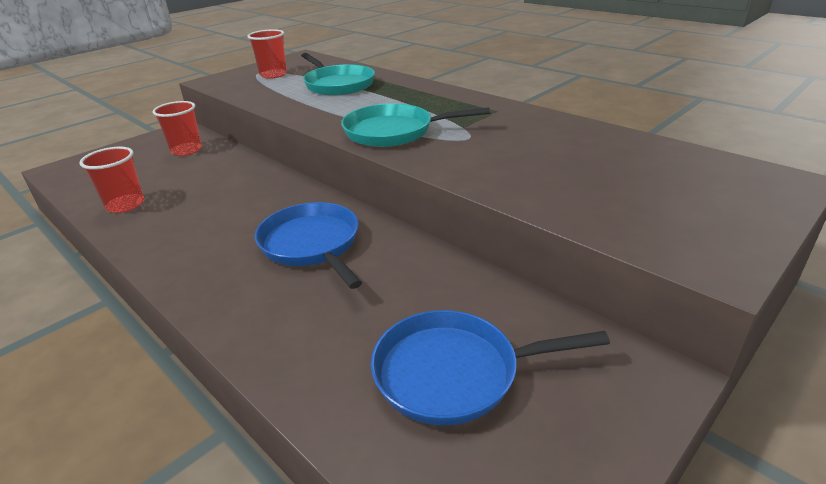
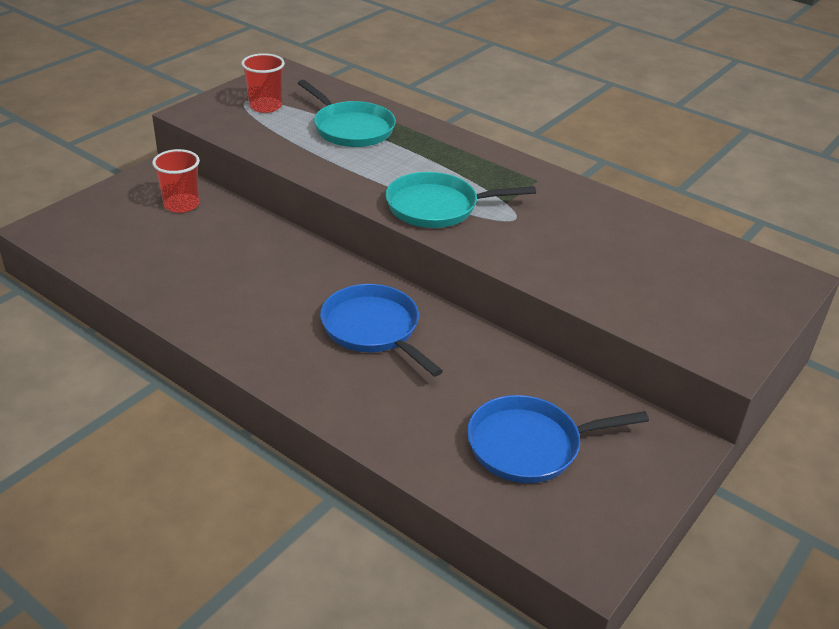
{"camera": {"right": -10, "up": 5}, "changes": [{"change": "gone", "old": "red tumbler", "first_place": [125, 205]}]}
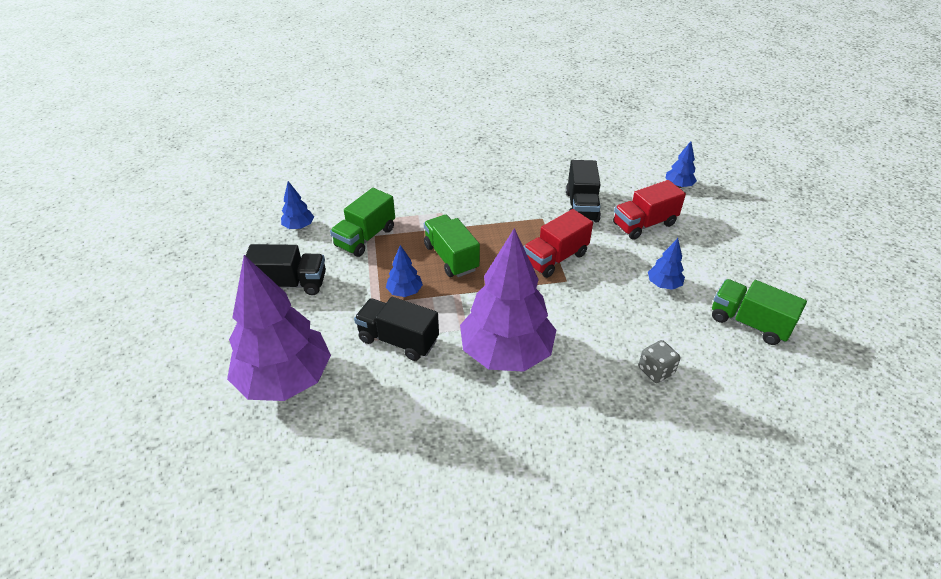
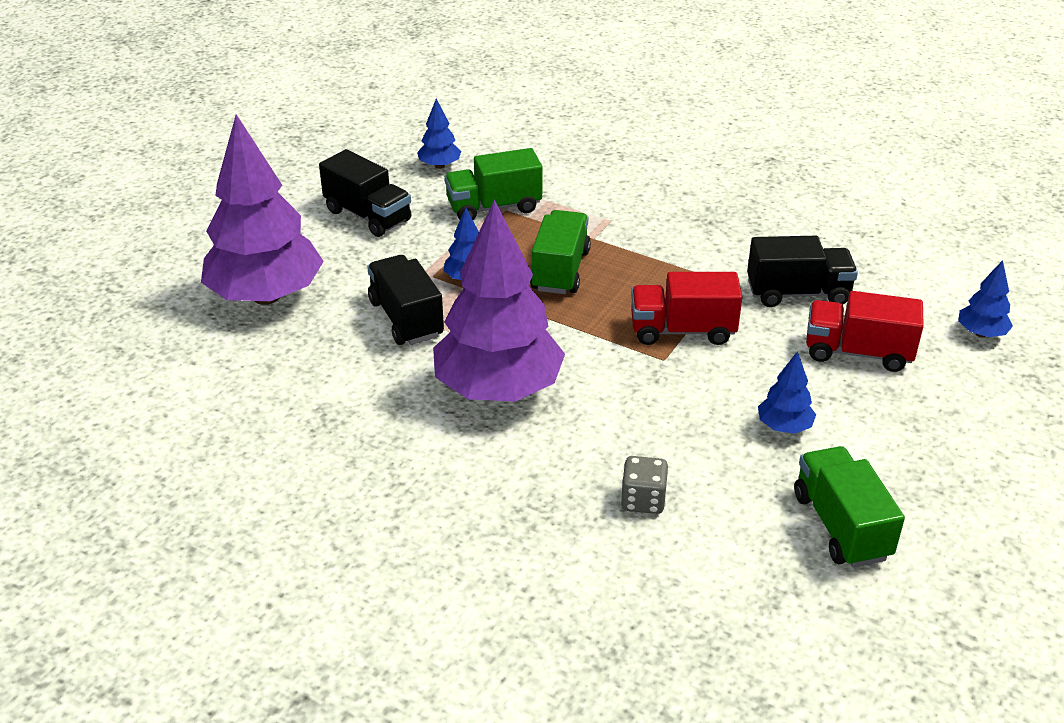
{"camera": {"right": 40, "up": -5}, "changes": [{"change": "rotated", "old": "black truck", "first_place": [581, 206], "second_place": [797, 293], "degrees": -135}]}
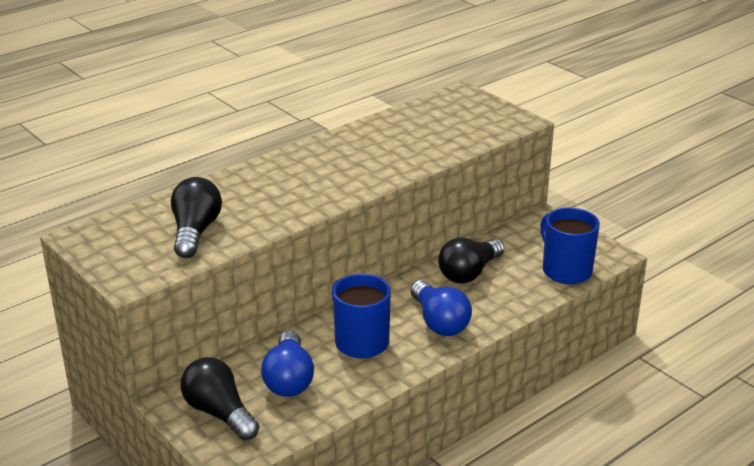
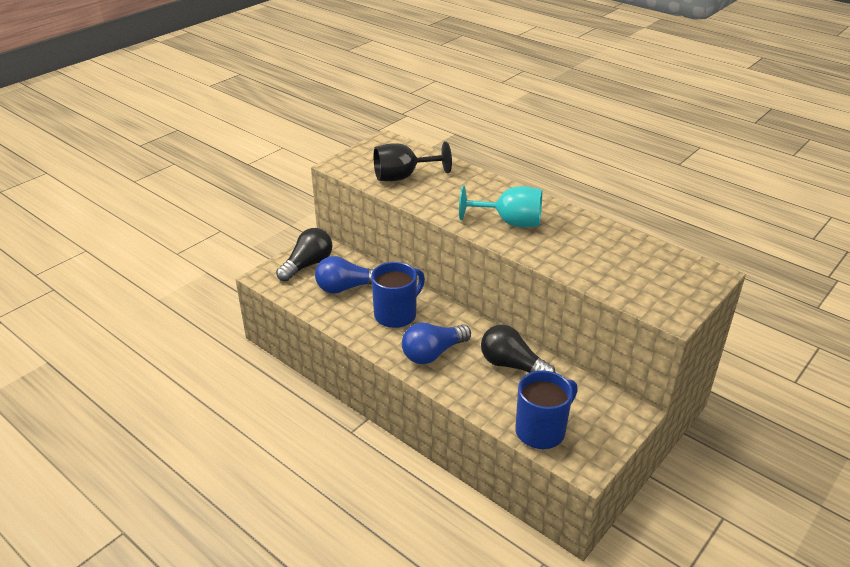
{"camera": {"right": 80, "up": 5}, "changes": [{"change": "swapped", "old": "black bulb", "new": "black chalice", "first_place": [195, 232], "second_place": [403, 177]}, {"change": "new", "new": "turquoise chalice", "second_place": [510, 222]}]}
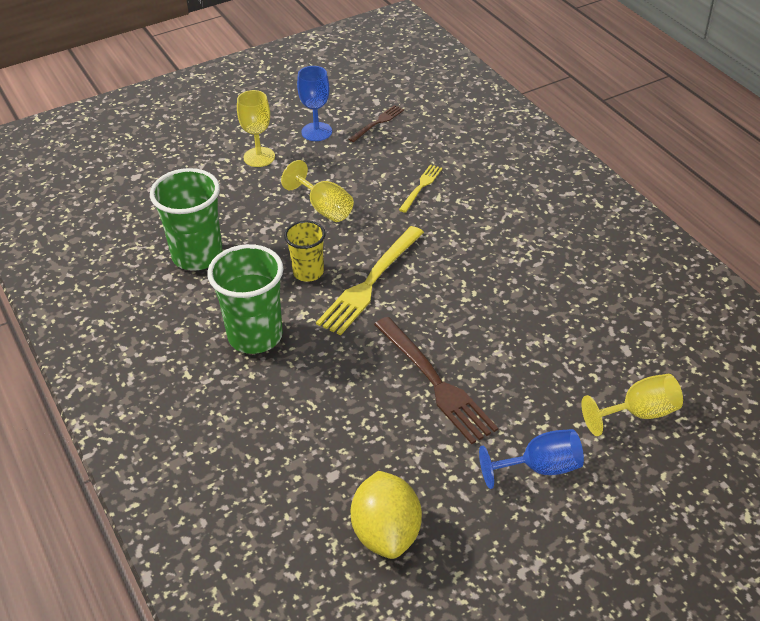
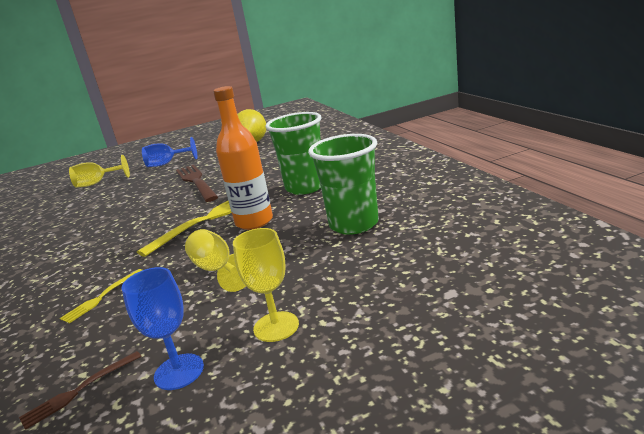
{"camera": {"right": -170, "up": -20}, "changes": [{"change": "swapped", "old": "golden tumbler", "new": "orange bottle", "first_place": [308, 272], "second_place": [254, 222]}]}
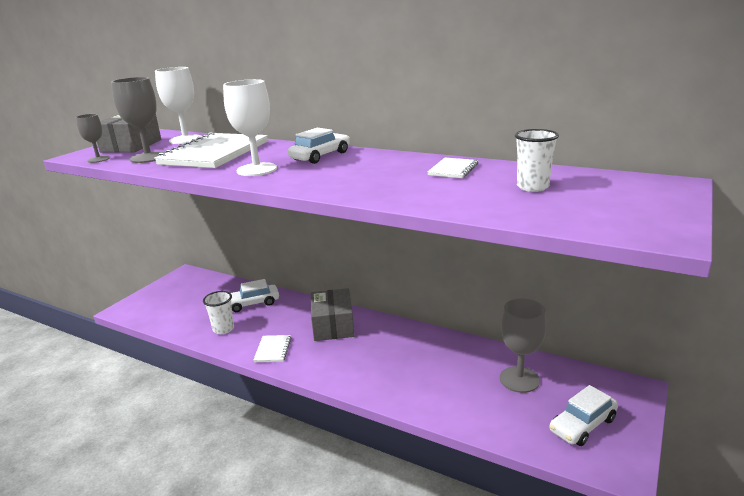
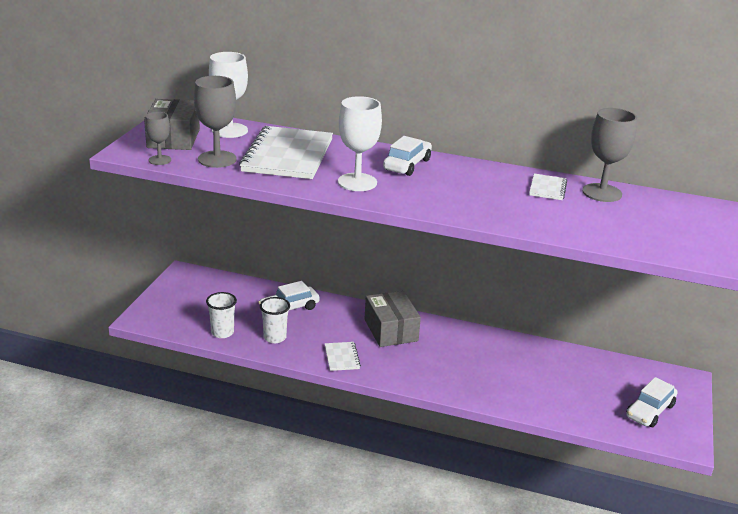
{"camera": {"right": -15, "up": 5}, "changes": [{"change": "shifted", "old": "pure white tumbler", "first_place": [532, 187], "second_place": [222, 332]}, {"change": "shifted", "old": "gray chalice", "first_place": [519, 379], "second_place": [602, 193]}]}
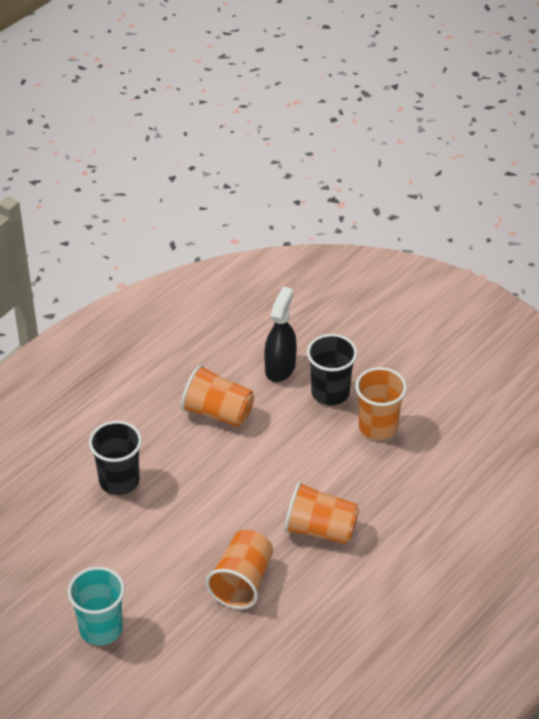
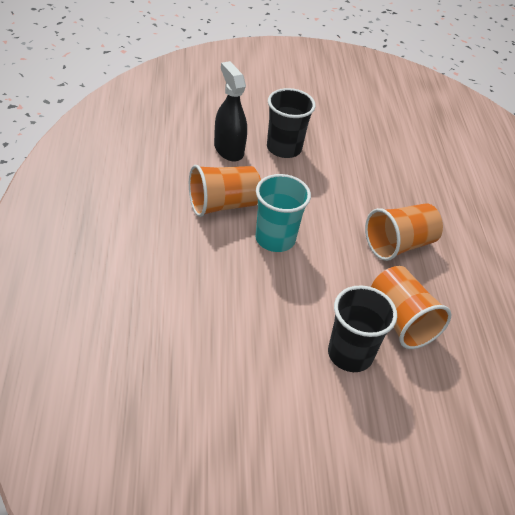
{"camera": {"right": -50, "up": 0}, "changes": [{"change": "gone", "old": "orange tumbler", "first_place": [378, 426]}, {"change": "shifted", "old": "black tumbler", "first_place": [119, 481], "second_place": [350, 354]}, {"change": "shifted", "old": "turquoise tumbler", "first_place": [101, 629], "second_place": [275, 239]}]}
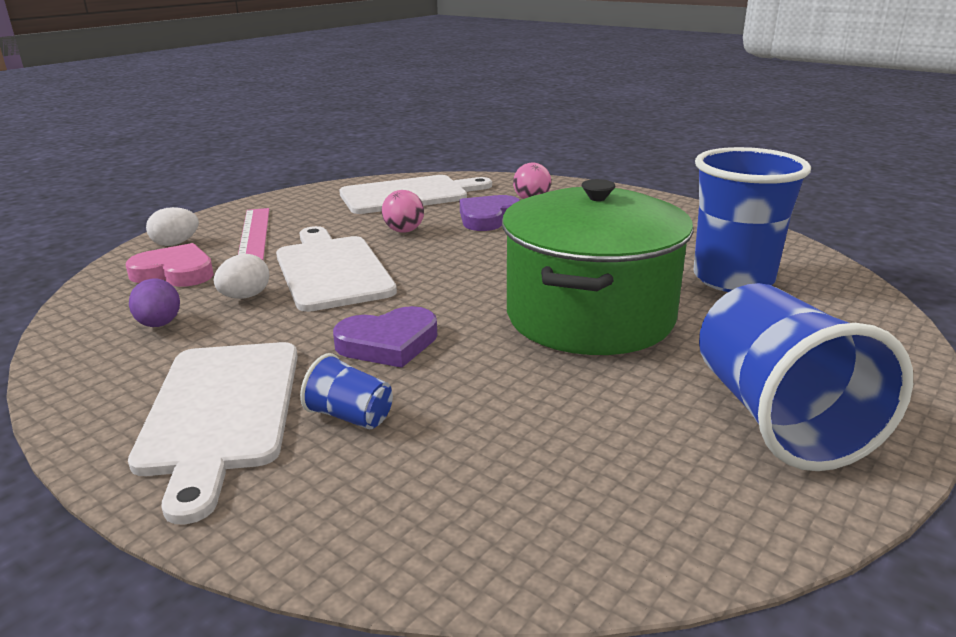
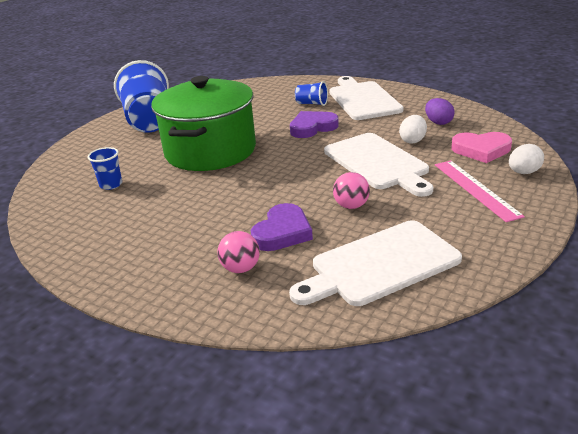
{"camera": {"right": 175, "up": 5}, "changes": [{"change": "scaled", "old": "royal blue tumbler", "first_place": [733, 279], "second_place": [111, 185], "factor": 0.44}]}
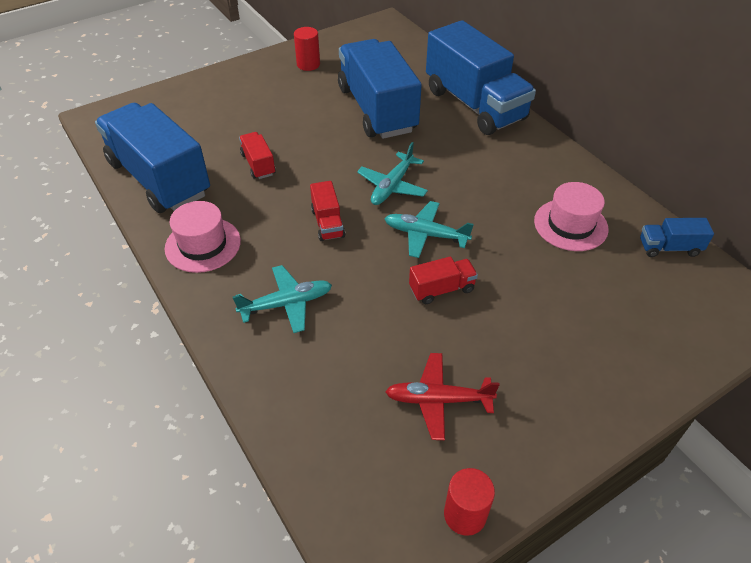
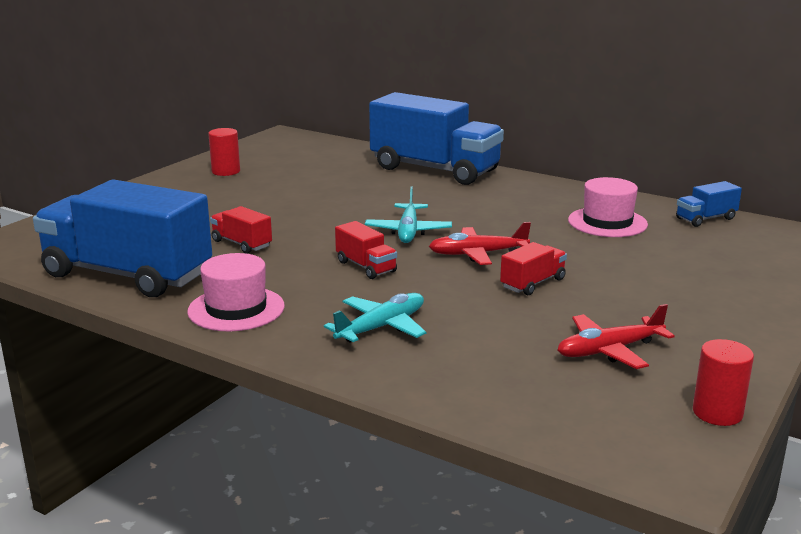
{"camera": {"right": -25, "up": -25}, "changes": [{"change": "gone", "old": "royal blue truck", "first_place": [377, 109]}, {"change": "repainted", "old": "turquoise plane", "new": "red plane", "first_place": [426, 234], "second_place": [478, 254]}]}
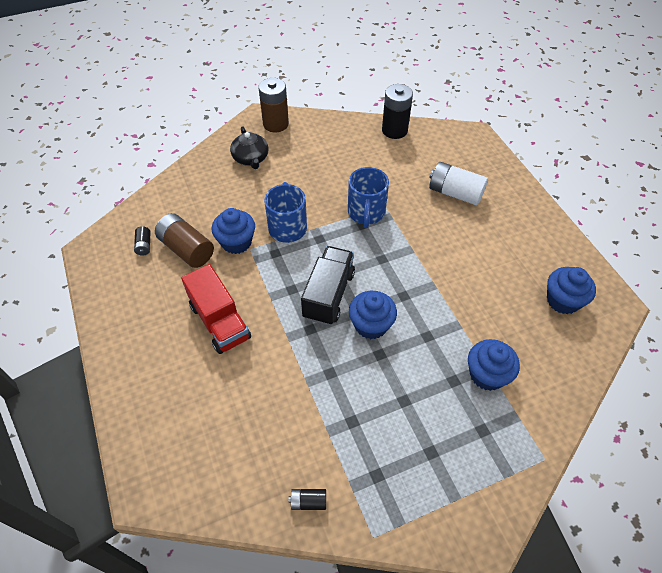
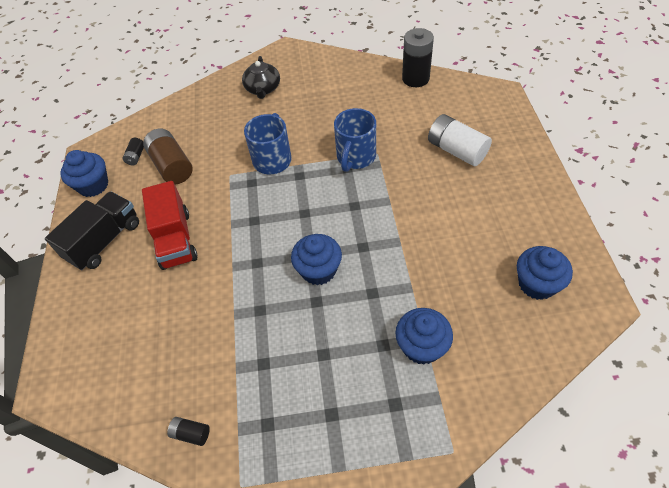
{"camera": {"right": 20, "up": 0}, "changes": [{"change": "gone", "old": "russet battery", "first_place": [275, 124]}, {"change": "shifted", "old": "royal blue fairy cake", "first_place": [236, 242], "second_place": [93, 185]}, {"change": "shifted", "old": "black truck", "first_place": [329, 295], "second_place": [104, 241]}]}
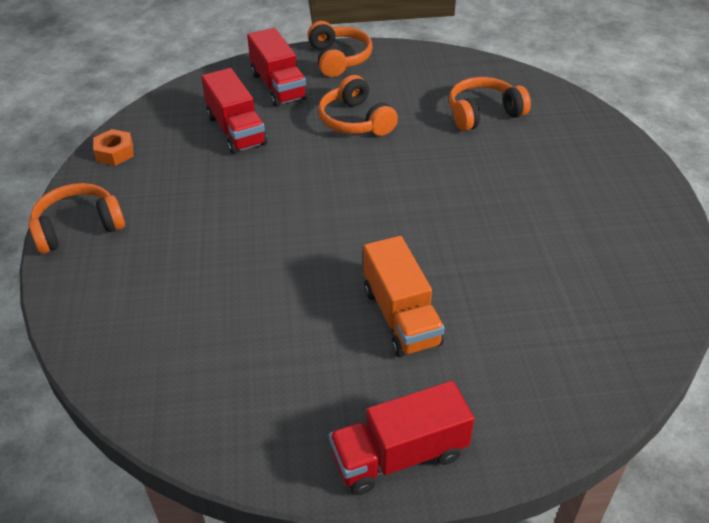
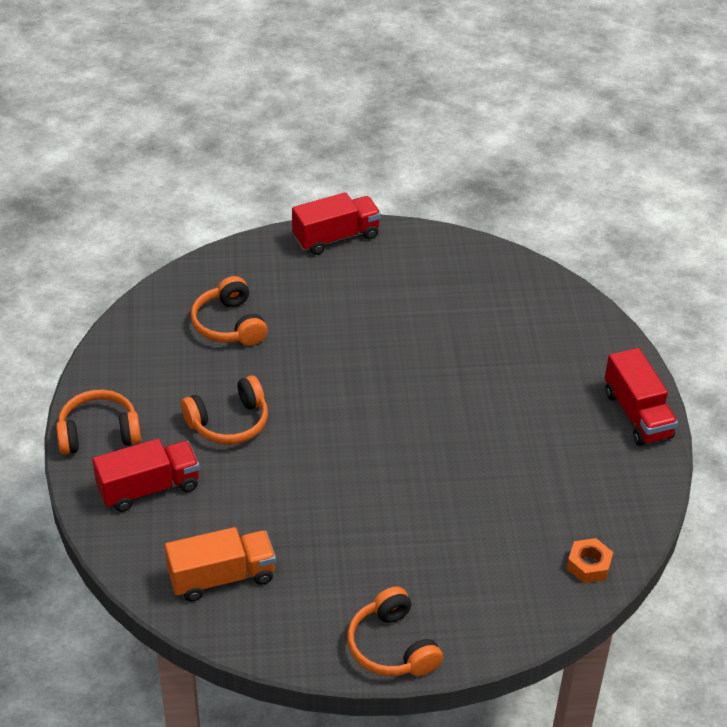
{"camera": {"right": -90, "up": 0}, "changes": [{"change": "shifted", "old": "red truck", "first_place": [236, 130], "second_place": [336, 237]}, {"change": "shifted", "old": "orange hexagon nut", "first_place": [115, 153], "second_place": [588, 565]}, {"change": "shifted", "old": "orange truck", "first_place": [401, 316], "second_place": [222, 577]}]}
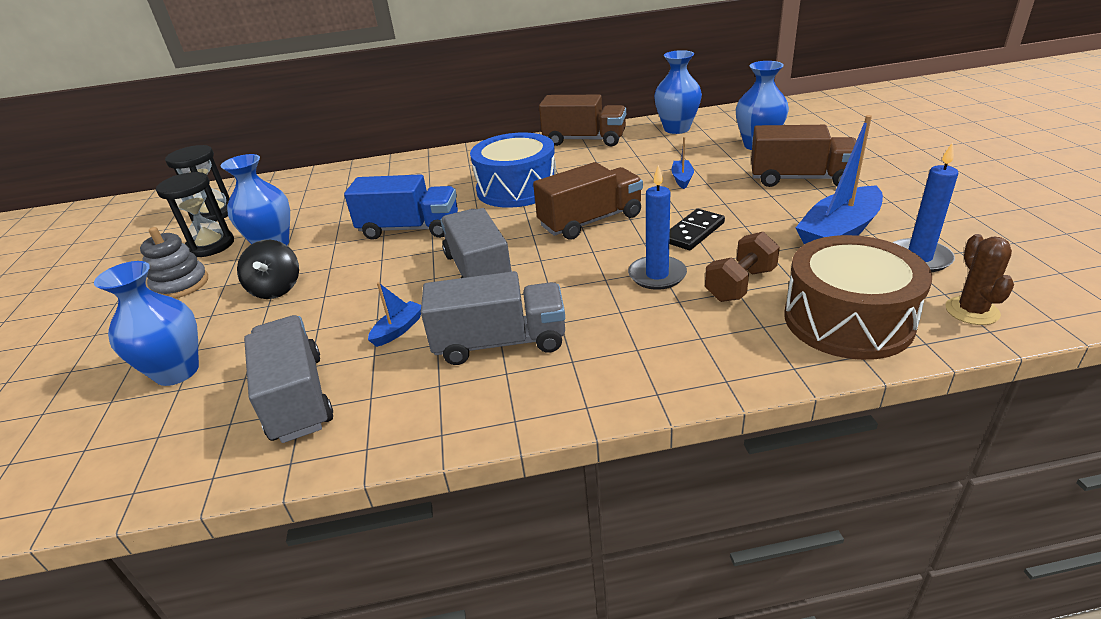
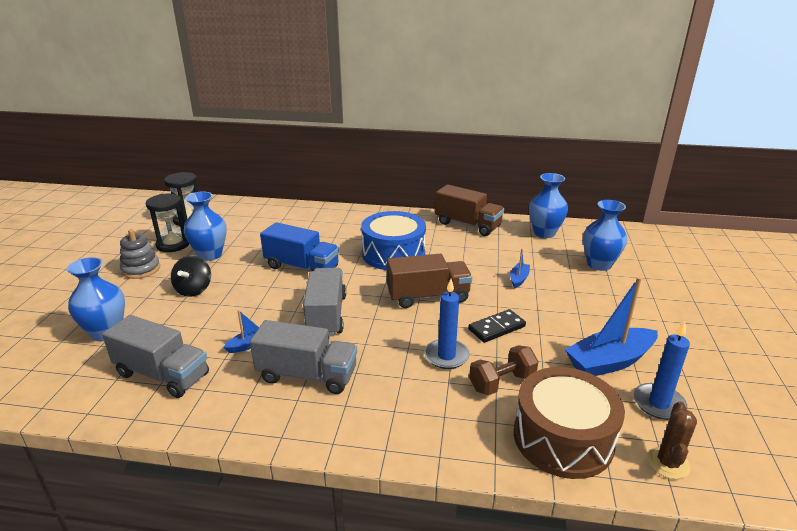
{"camera": {"right": 15, "up": -5}, "changes": [{"change": "gone", "old": "russet truck", "first_place": [800, 179]}, {"change": "rotated", "old": "gray truck", "first_place": [297, 398], "second_place": [162, 374], "degrees": 120}]}
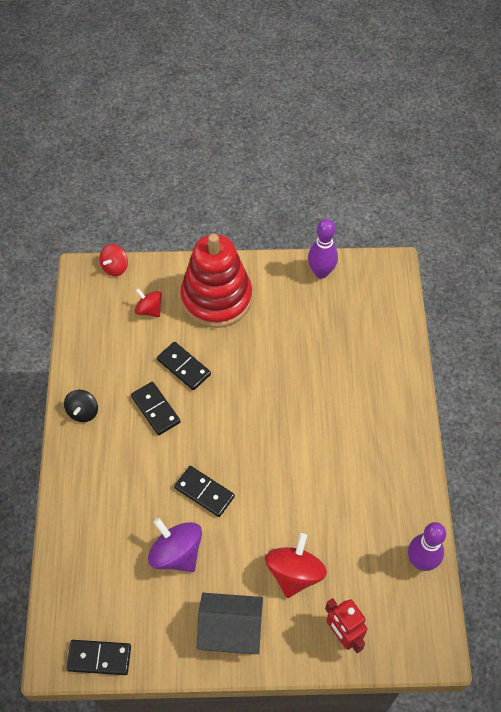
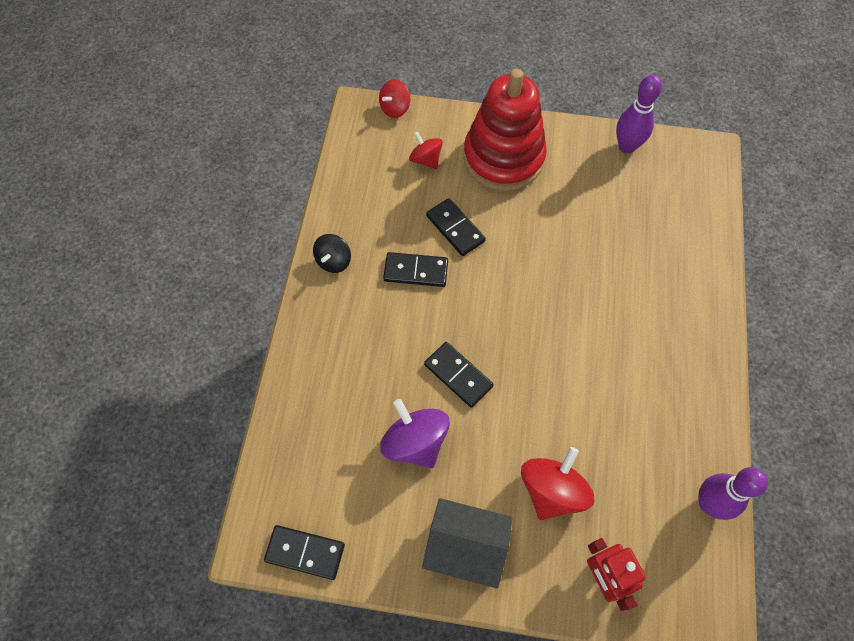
{"camera": {"right": 10, "up": 5}, "changes": [{"change": "rotated", "old": "black domino", "first_place": [155, 409], "second_place": [416, 271], "degrees": -60}]}
